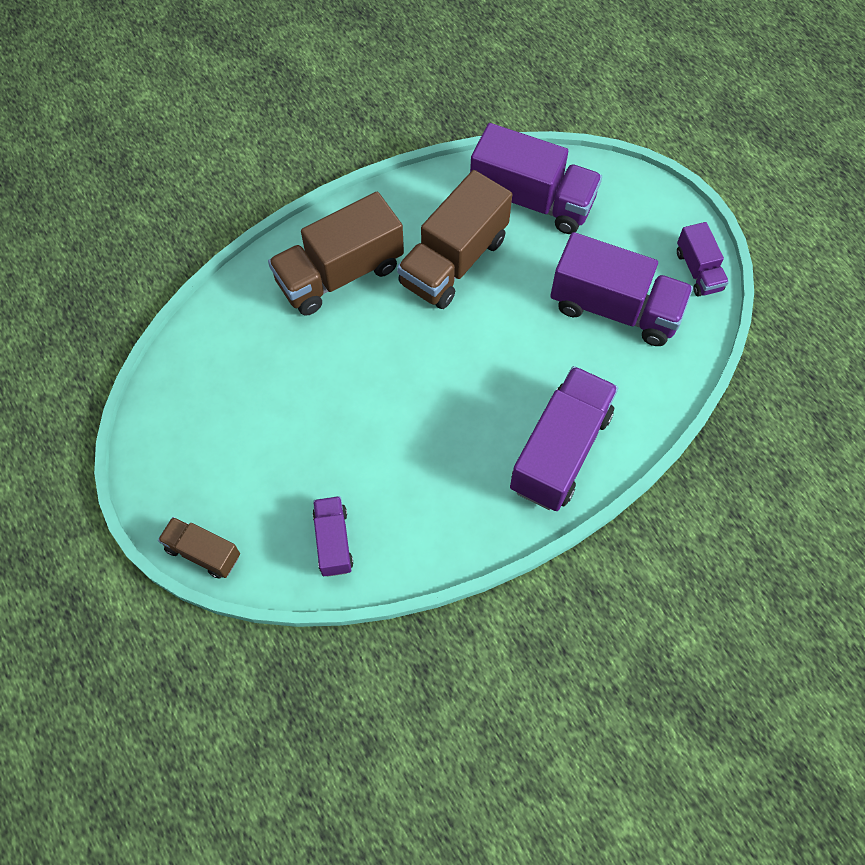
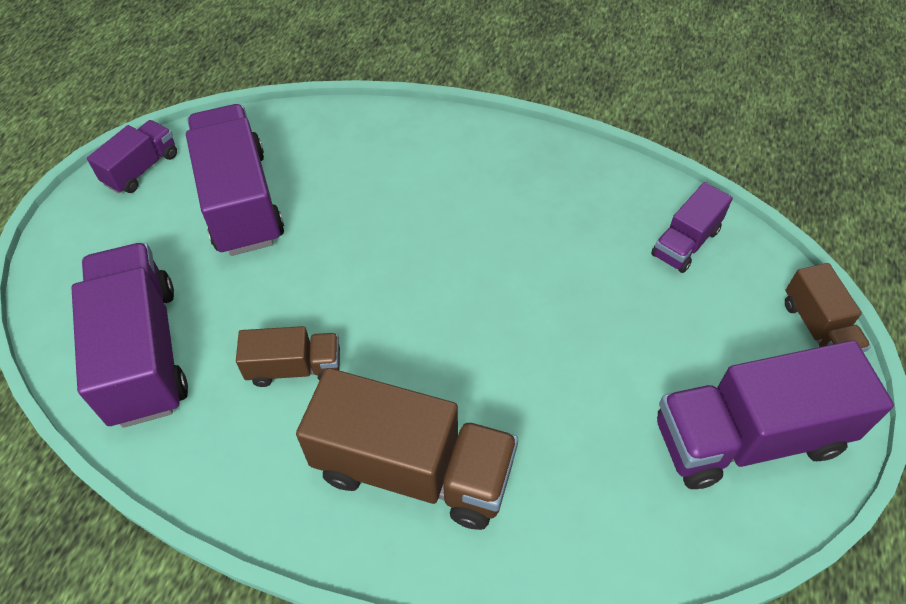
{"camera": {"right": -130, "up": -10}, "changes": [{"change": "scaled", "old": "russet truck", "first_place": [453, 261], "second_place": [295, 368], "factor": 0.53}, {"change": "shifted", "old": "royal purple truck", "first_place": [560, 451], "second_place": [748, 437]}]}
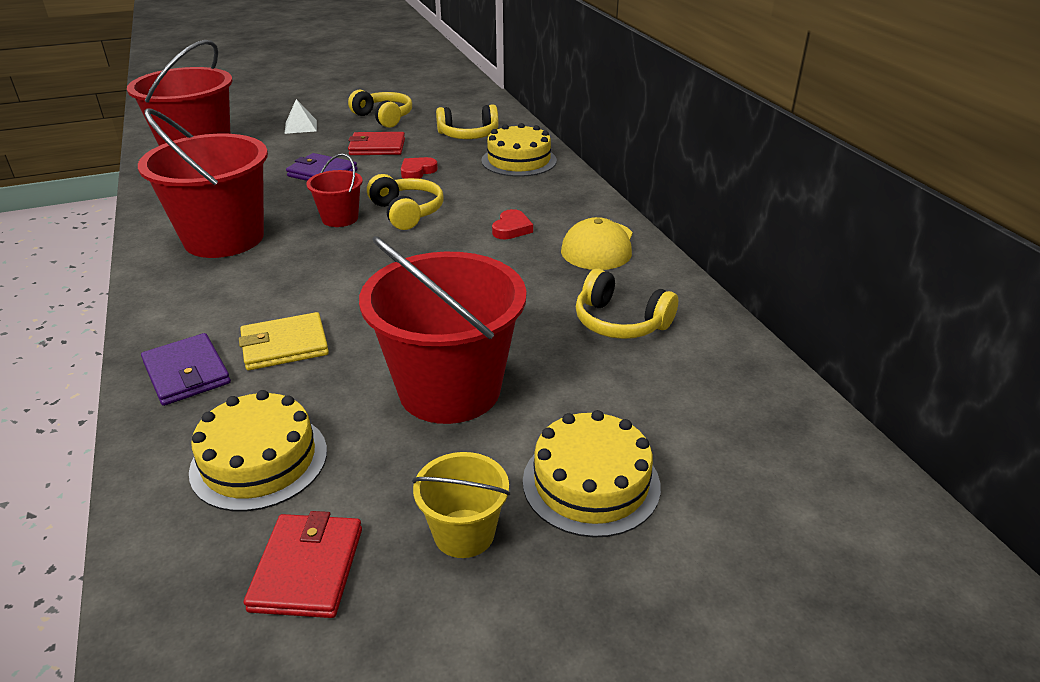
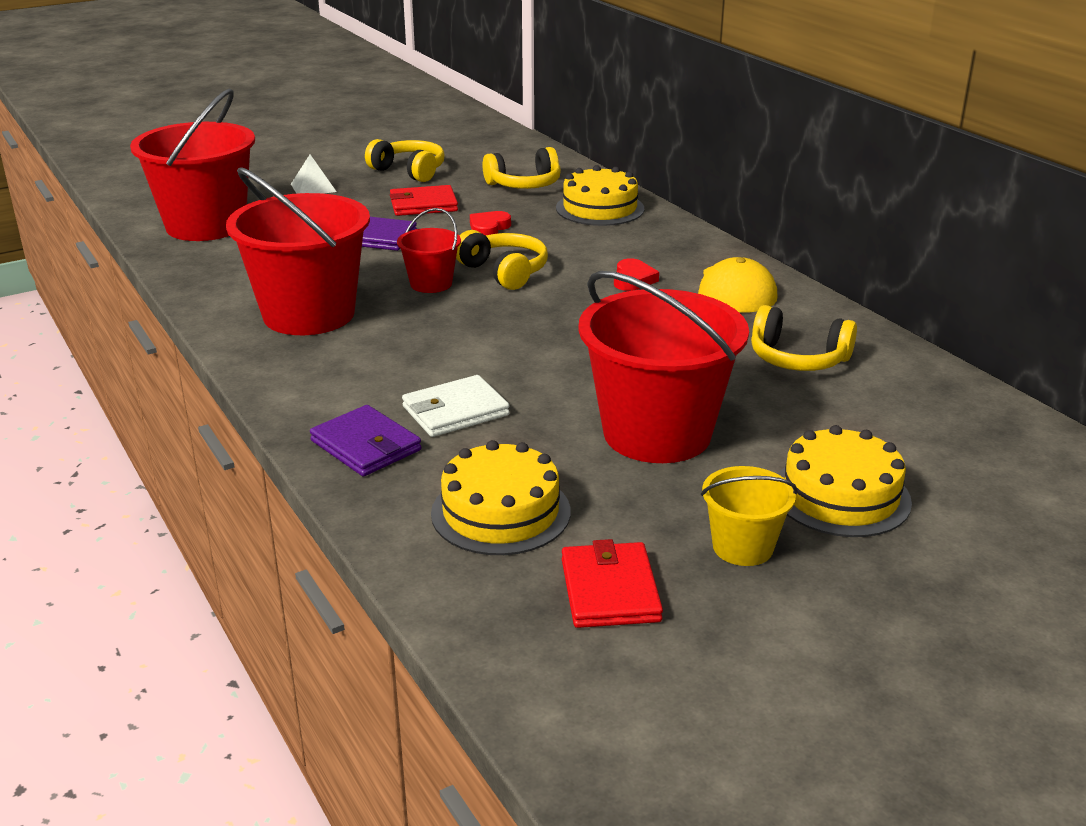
{"camera": {"right": -10, "up": -5}, "changes": [{"change": "repainted", "old": "golden wallet", "new": "pure white wallet", "first_place": [284, 345], "second_place": [455, 411]}]}
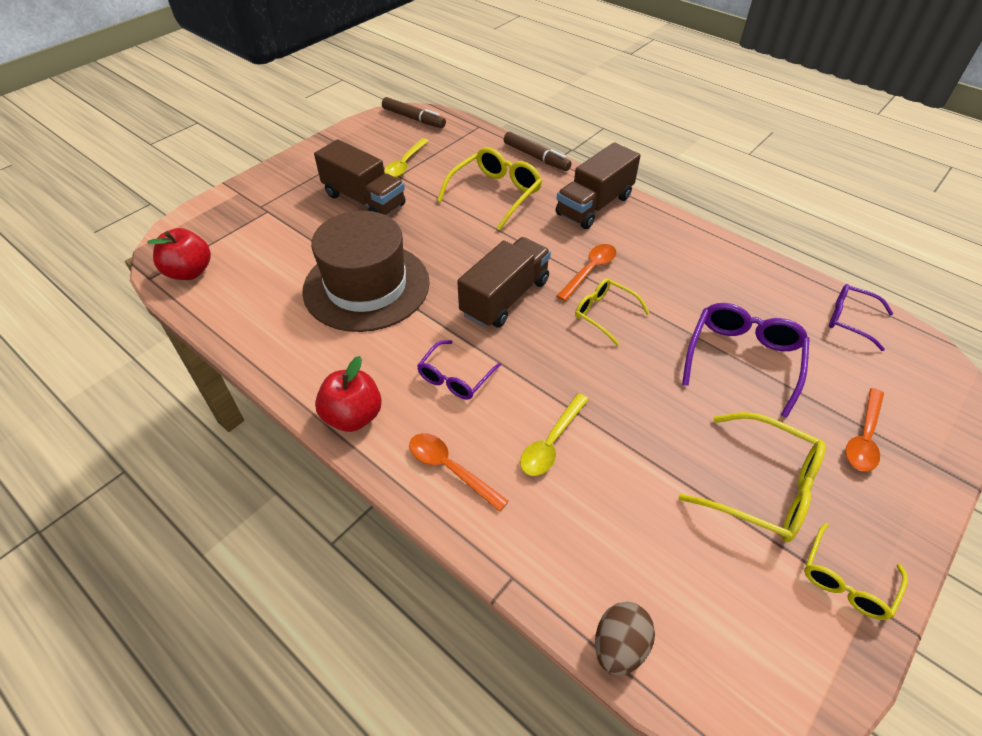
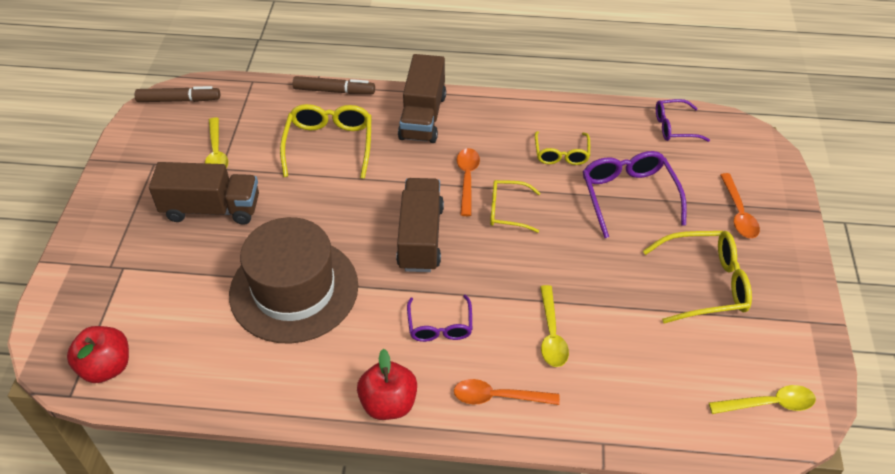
{"camera": {"right": -35, "up": 0}, "changes": [{"change": "shifted", "old": "golden spectacles", "first_place": [846, 580], "second_place": [561, 154]}, {"change": "gone", "old": "russet toy egg", "first_place": [619, 646]}, {"change": "new", "new": "golden teaspoon", "second_place": [768, 404]}]}
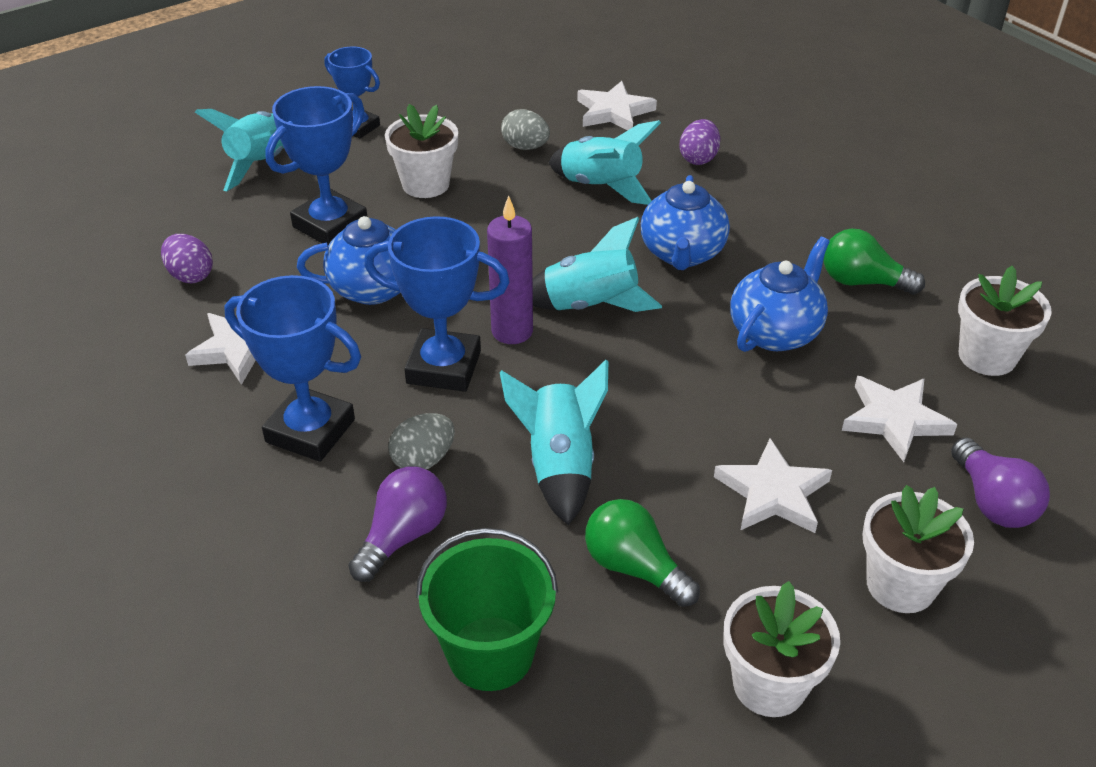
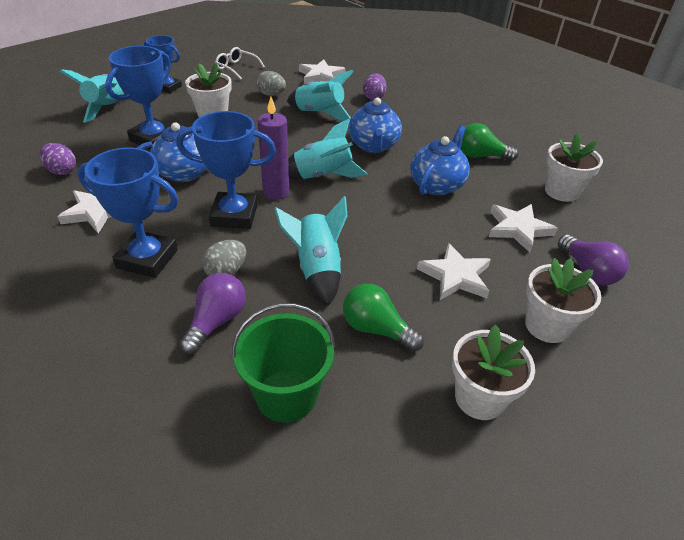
{"camera": {"right": -10, "up": 0}, "changes": [{"change": "new", "new": "pure white spectacles", "second_place": [236, 68]}]}
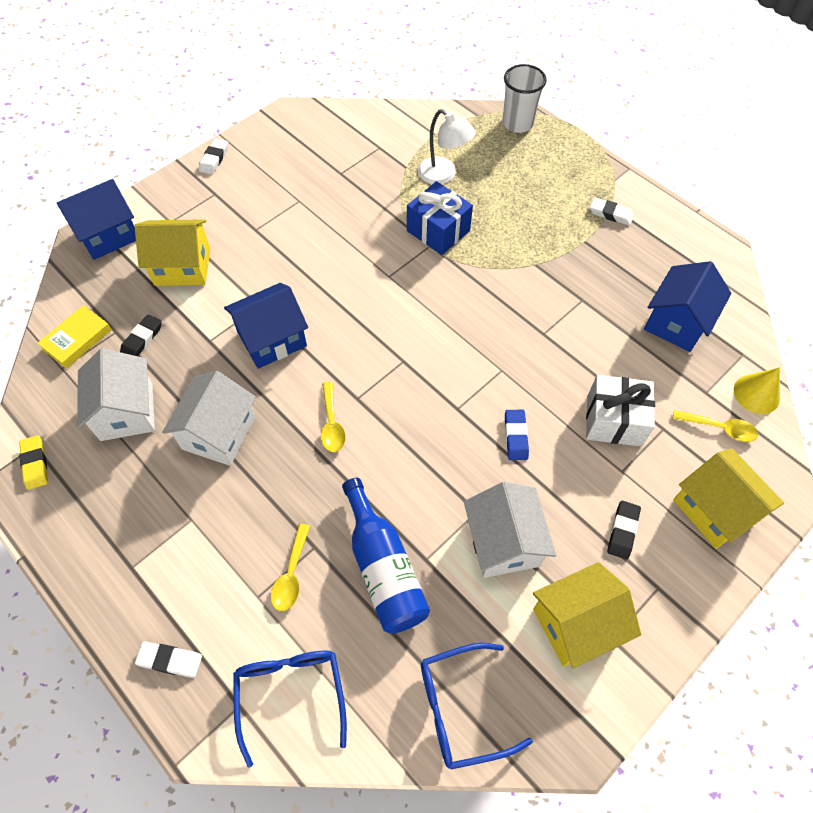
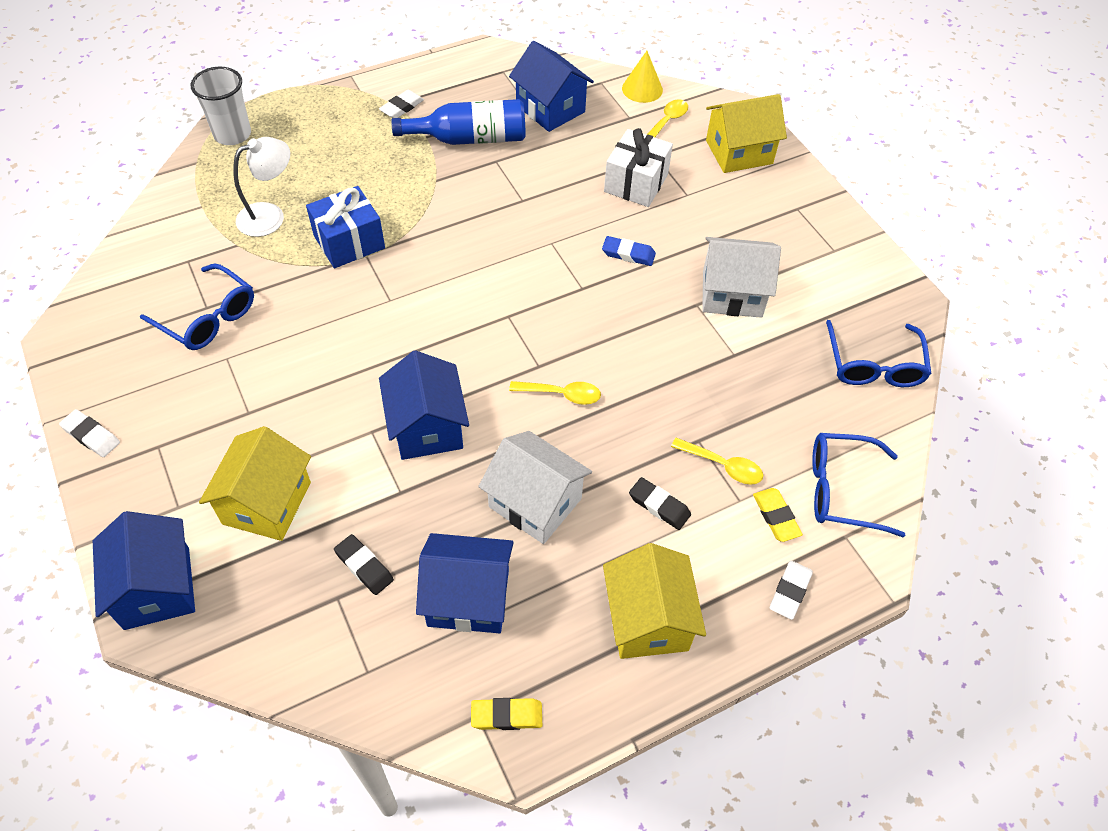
{"camera": {"right": -75, "up": -5}, "changes": [{"change": "gone", "old": "golden hardback", "first_place": [77, 339]}, {"change": "repainted", "old": "pure white house", "new": "royal blue house", "first_place": [127, 411], "second_place": [468, 598]}, {"change": "shifted", "old": "royal blue bottle", "first_place": [383, 568], "second_place": [470, 138]}, {"change": "shifted", "old": "black pencil eraser", "first_place": [622, 531], "second_place": [659, 506]}, {"change": "shifted", "old": "golden house", "first_place": [576, 624], "second_place": [648, 620]}, {"change": "new", "new": "royal blue spectacles", "second_place": [208, 318]}, {"change": "new", "new": "golden pencil eraser", "second_place": [776, 516]}]}
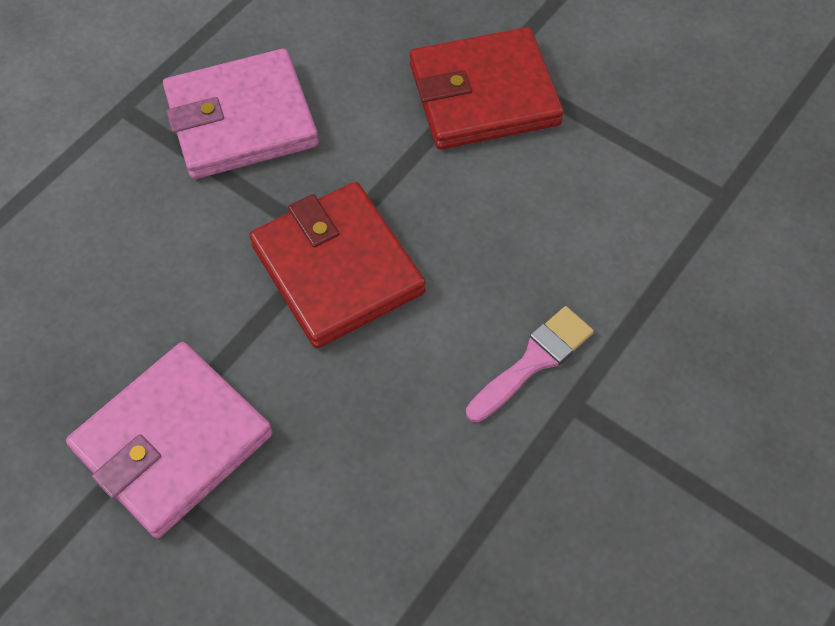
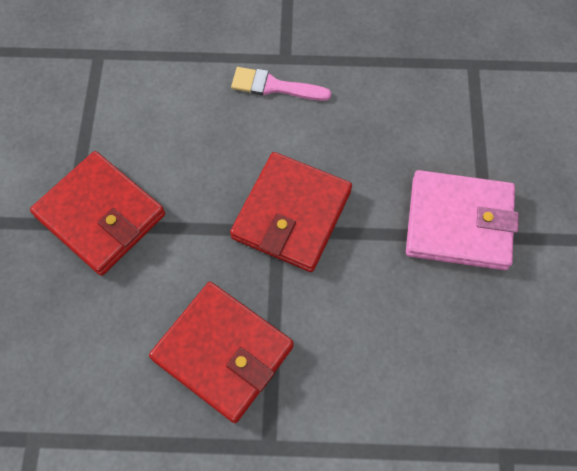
{"camera": {"right": -125, "up": 5}, "changes": [{"change": "repainted", "old": "pink wallet", "new": "red wallet", "first_place": [241, 120], "second_place": [223, 353]}]}
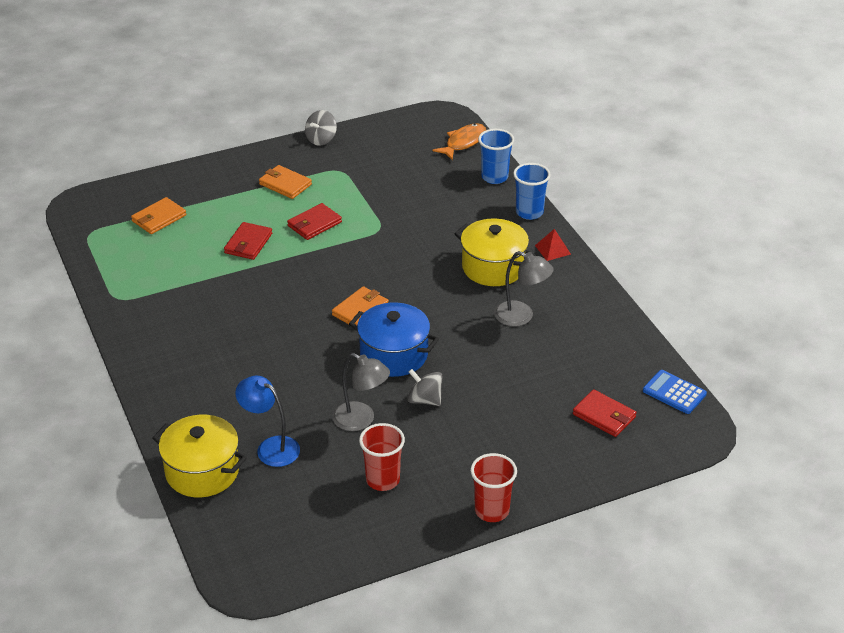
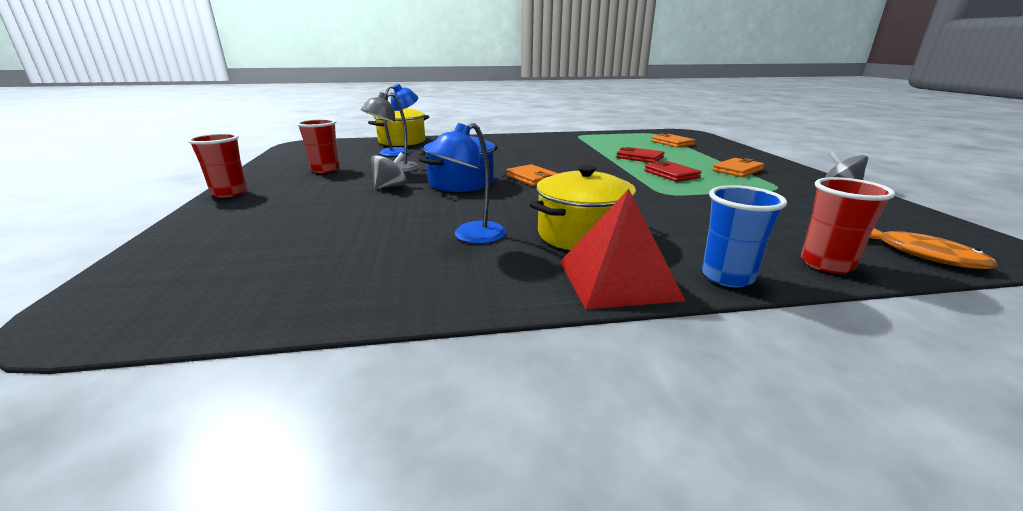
{"camera": {"right": 105, "up": -15}, "changes": [{"change": "repainted", "old": "royal blue tumbler", "new": "red tumbler", "first_place": [494, 177], "second_place": [826, 264]}, {"change": "scaled", "old": "red pyramid", "first_place": [552, 249], "second_place": [617, 279], "factor": 2.03}, {"change": "repainted", "old": "gray desk lamp", "new": "royal blue desk lamp", "first_place": [521, 317], "second_place": [471, 237]}, {"change": "gone", "old": "royal blue adding machine", "first_place": [674, 392]}, {"change": "gone", "old": "red wallet", "first_place": [604, 416]}]}
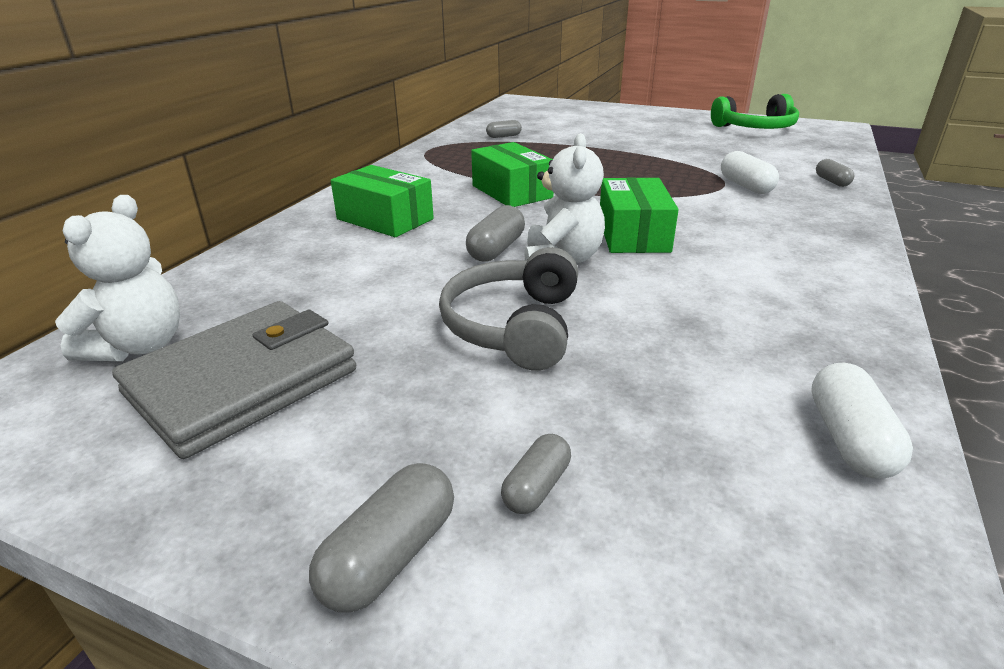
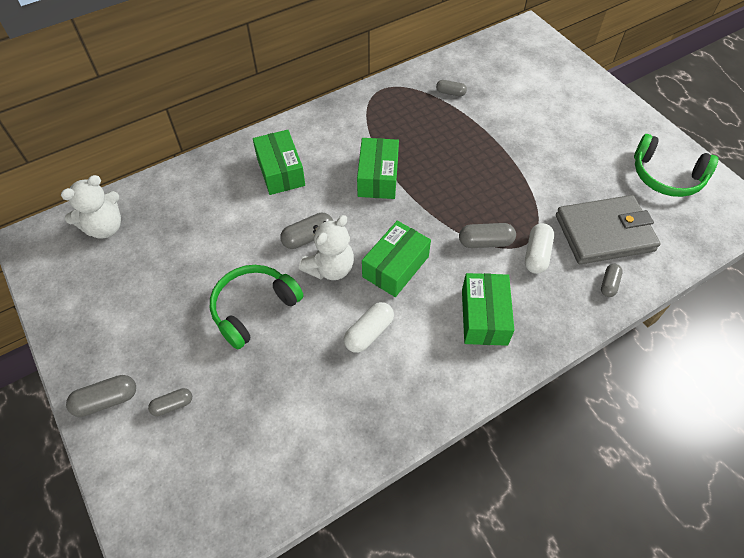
{"camera": {"right": 35, "up": 25}, "changes": [{"change": "repainted", "old": "gray headphones", "new": "emerald headphones", "first_place": [514, 326], "second_place": [254, 308]}, {"change": "shifted", "old": "gray wallet", "first_place": [242, 382], "second_place": [604, 233]}, {"change": "shifted", "old": "pure white pill shape", "first_place": [849, 439], "second_place": [369, 333]}, {"change": "new", "new": "gray pill shape", "second_place": [485, 242]}, {"change": "new", "new": "emerald parcel", "second_place": [484, 317]}]}
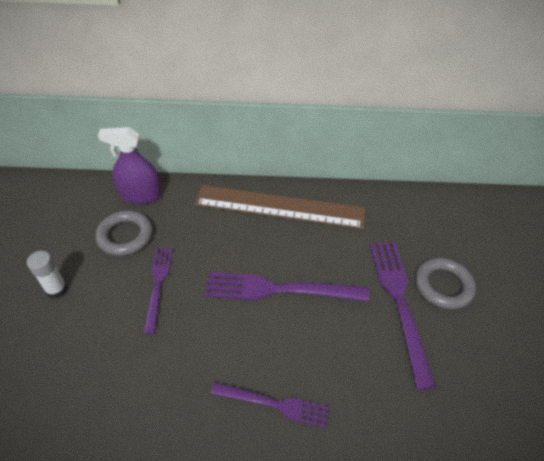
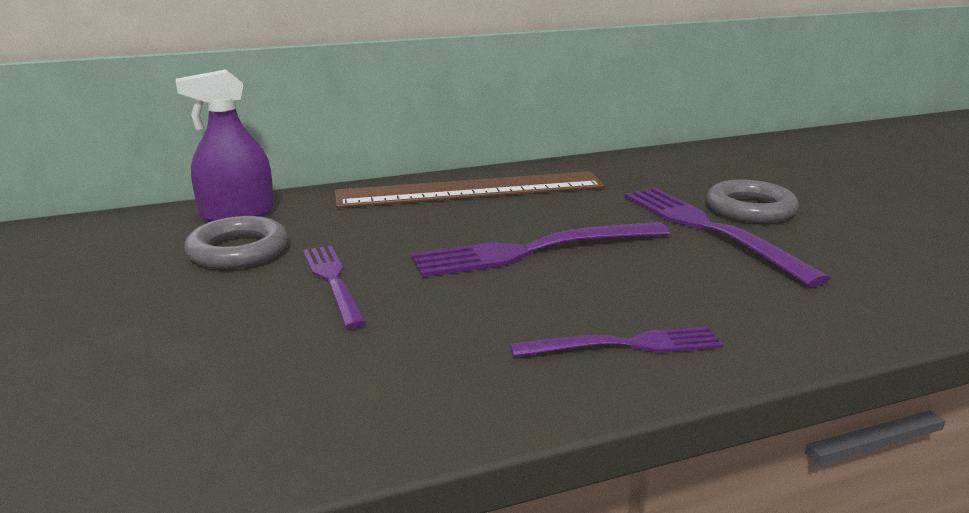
{"camera": {"right": -20, "up": -25}, "changes": [{"change": "gone", "old": "pure white stick of glue", "first_place": [56, 289]}]}
